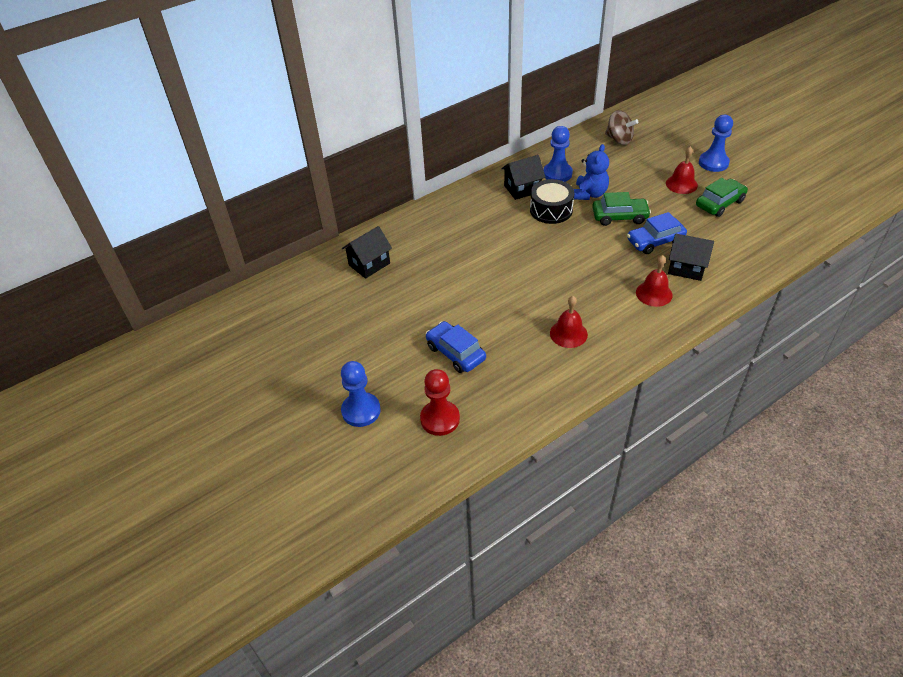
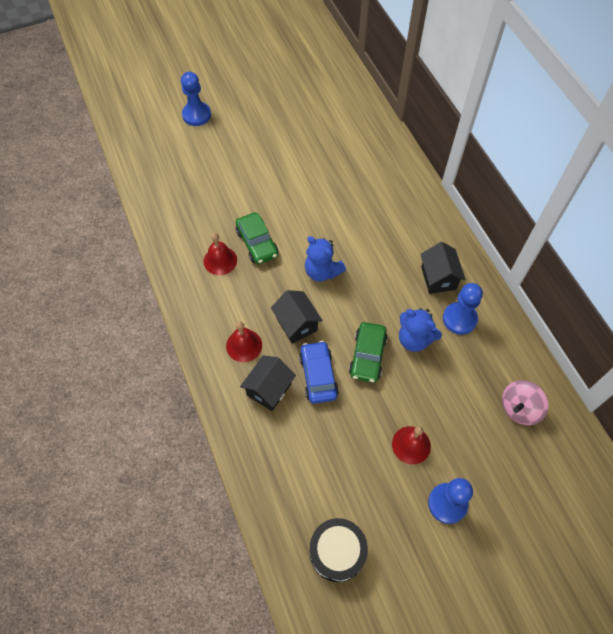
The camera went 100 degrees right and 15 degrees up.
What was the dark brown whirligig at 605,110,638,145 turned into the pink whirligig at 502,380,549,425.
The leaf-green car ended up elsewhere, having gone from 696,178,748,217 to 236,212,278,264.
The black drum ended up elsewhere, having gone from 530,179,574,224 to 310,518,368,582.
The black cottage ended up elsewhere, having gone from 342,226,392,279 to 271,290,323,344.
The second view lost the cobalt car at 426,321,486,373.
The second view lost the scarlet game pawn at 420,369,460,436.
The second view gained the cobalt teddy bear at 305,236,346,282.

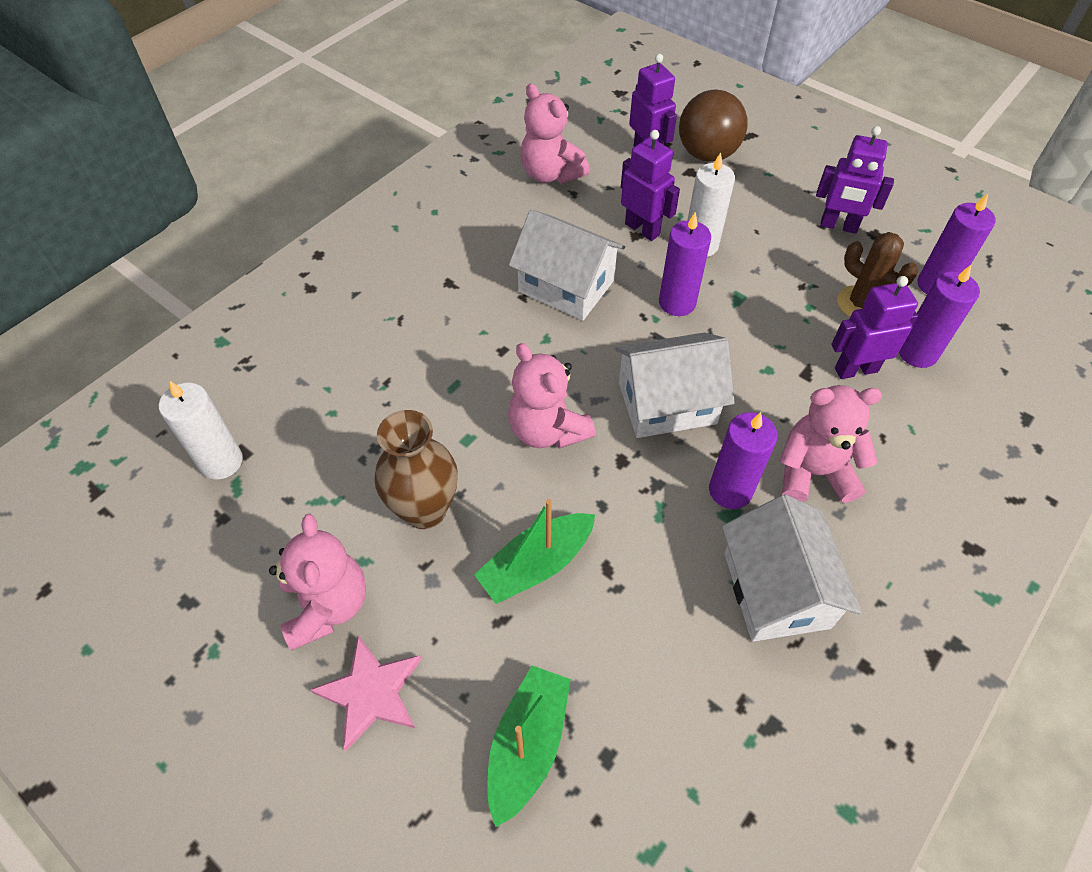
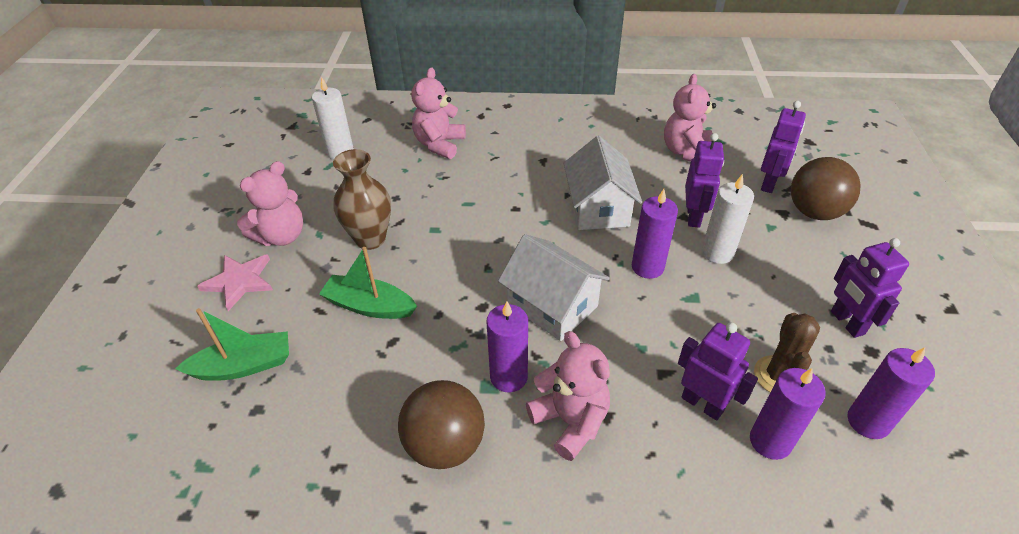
The camera went 55 degrees right and 10 degrees down.
The pink teddy bear ended up elsewhere, having gone from 508,343,595,449 to 411,67,466,159.
Where the snow-white cottage stood at 722,494,862,642, the dark brown ball came to stand at 398,380,485,469.

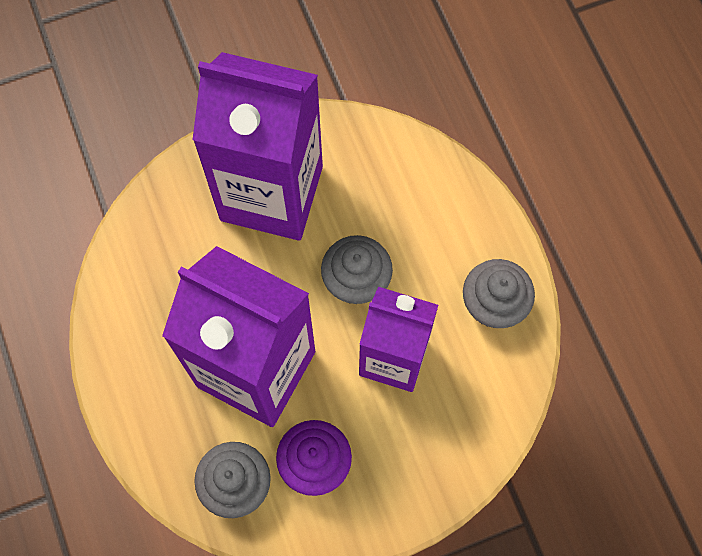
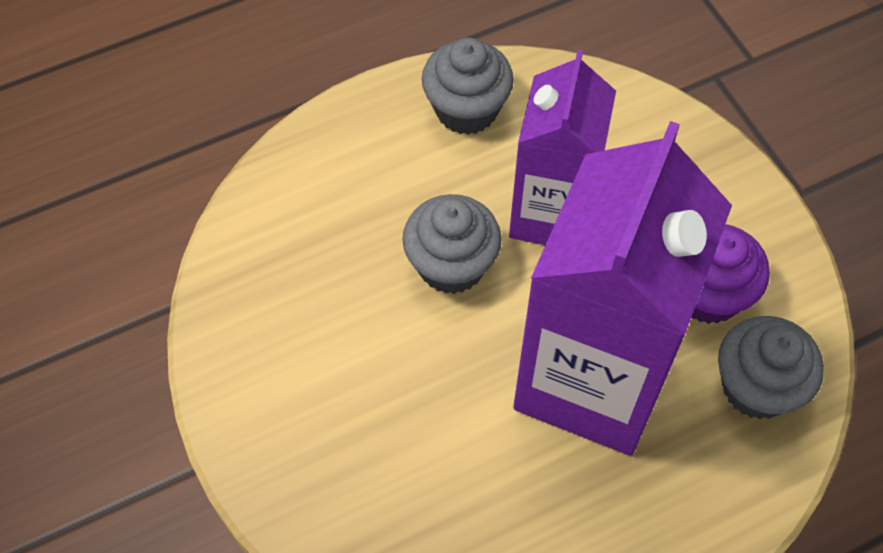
The camera went 95 degrees left and 10 degrees down.
The second view lost the purple carton at 193,52,323,241.

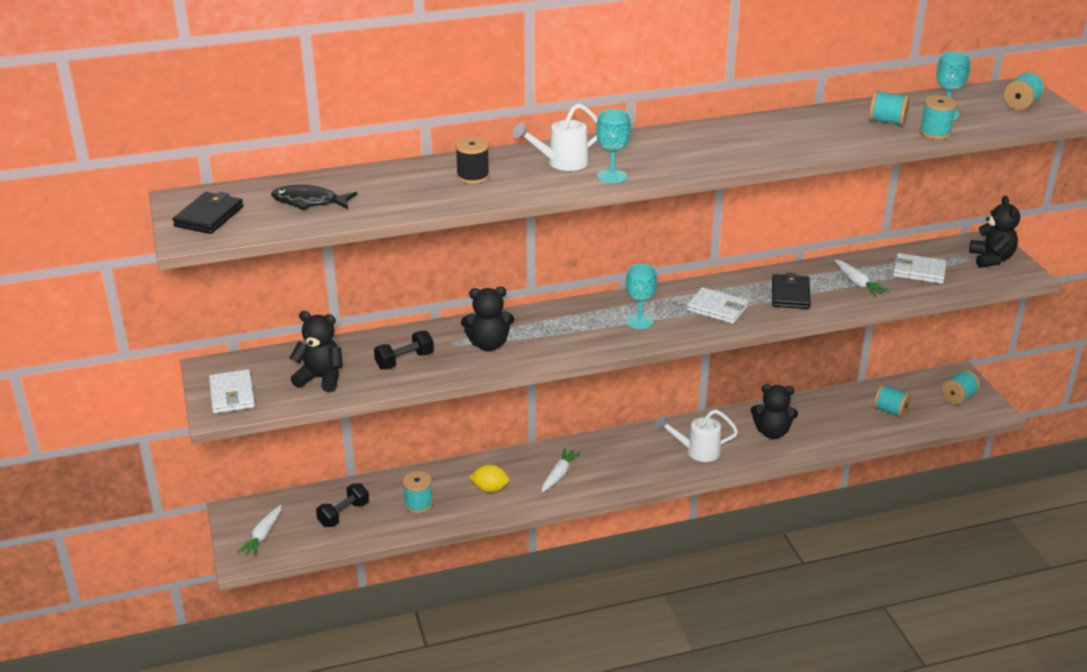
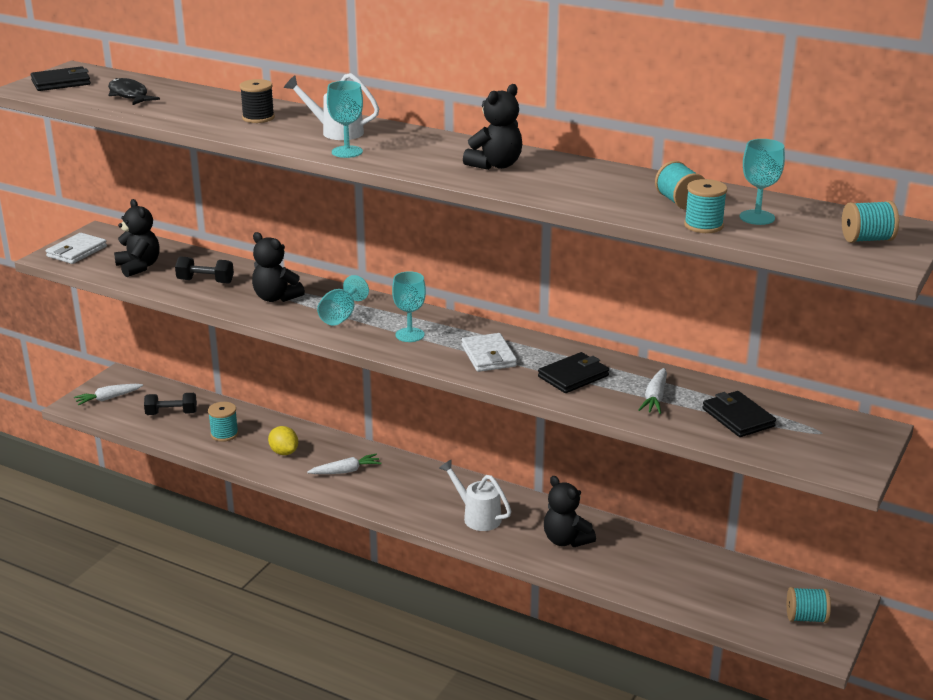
The camera went 45 degrees right and 5 degrees down.
The black teddy bear ended up elsewhere, having gone from 969,196,1020,268 to 463,84,522,170.
What was the snow-white card wallet at 893,253,946,284 turned into the black card wallet at 702,391,776,437.
The second view lost the aqua spool at 874,384,911,418.
The second view gained the aqua goblet at 317,275,369,326.

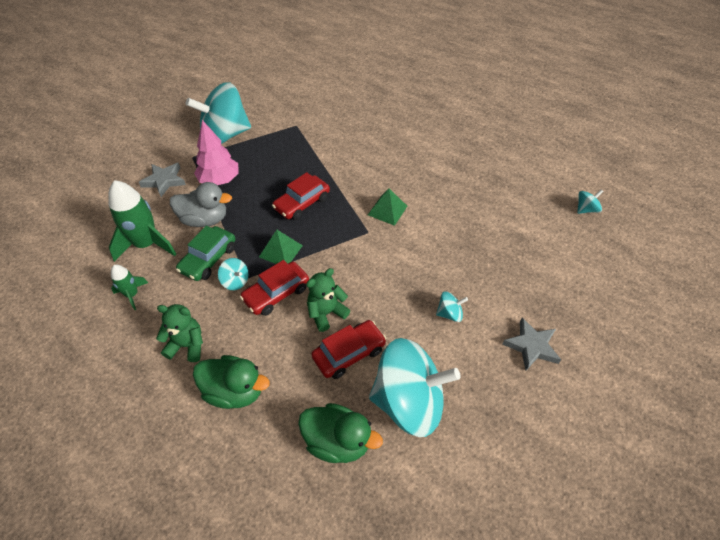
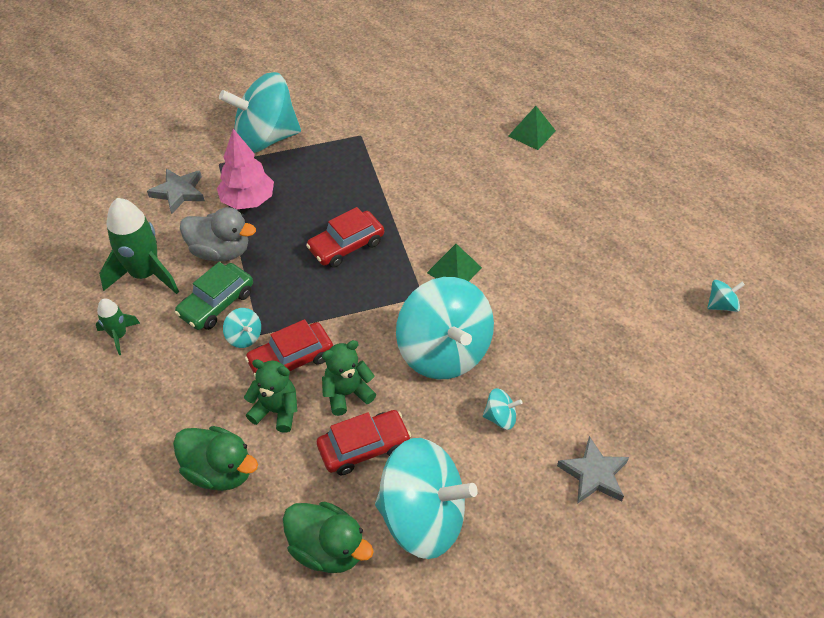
The camera went 10 degrees right and 0 degrees up.
The leaf-green solid pyramid ended up elsewhere, having gone from 259,230,303,264 to 508,106,556,150.
The leaf-green teddy bear ended up elsewhere, having gone from 156,304,203,362 to 244,359,297,433.
The second view gained the aqua whirligig at 396,277,494,379.

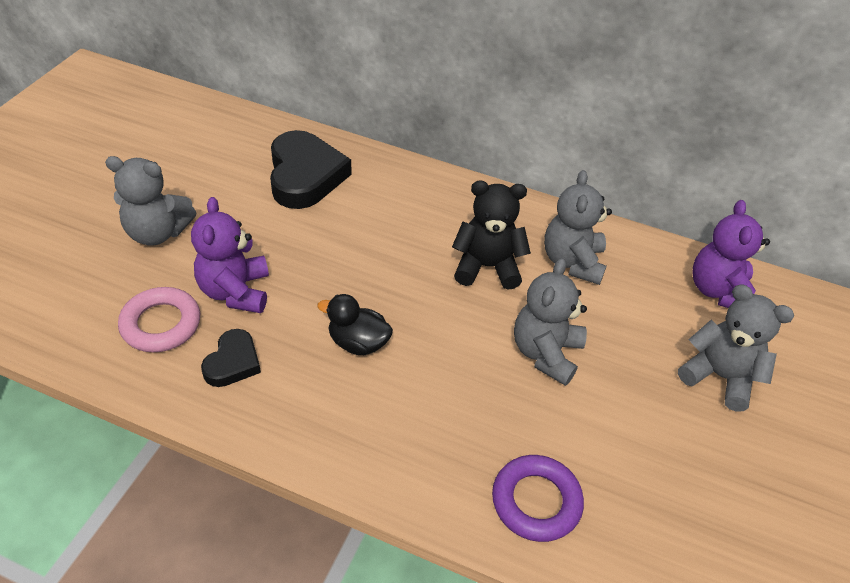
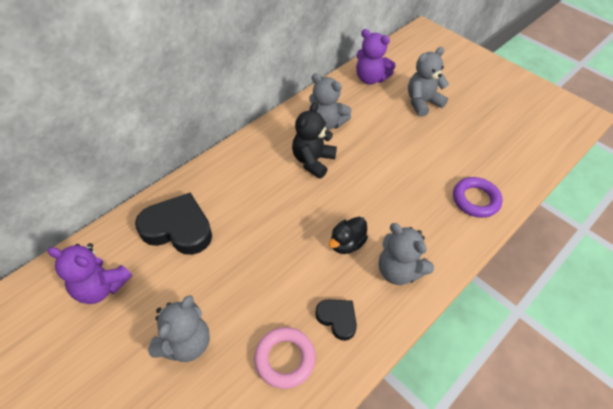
The camera went 65 degrees left and 5 degrees up.
The purple teddy bear ended up elsewhere, having gone from 191,197,269,313 to 48,243,132,304.
The ash-grey teddy bear ended up elsewhere, having gone from 514,258,587,386 to 379,223,434,285.

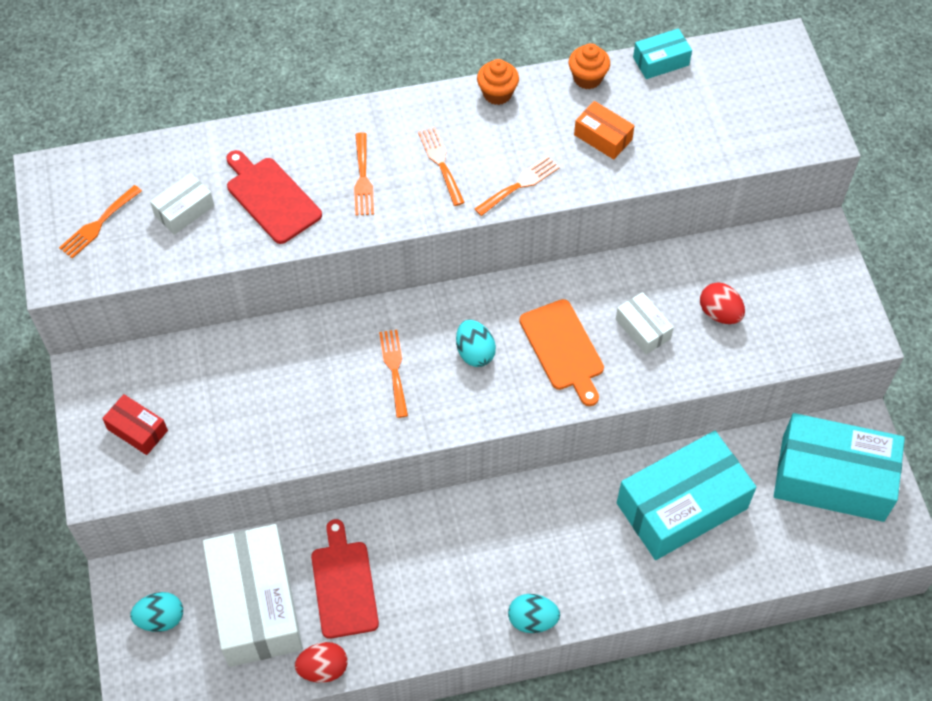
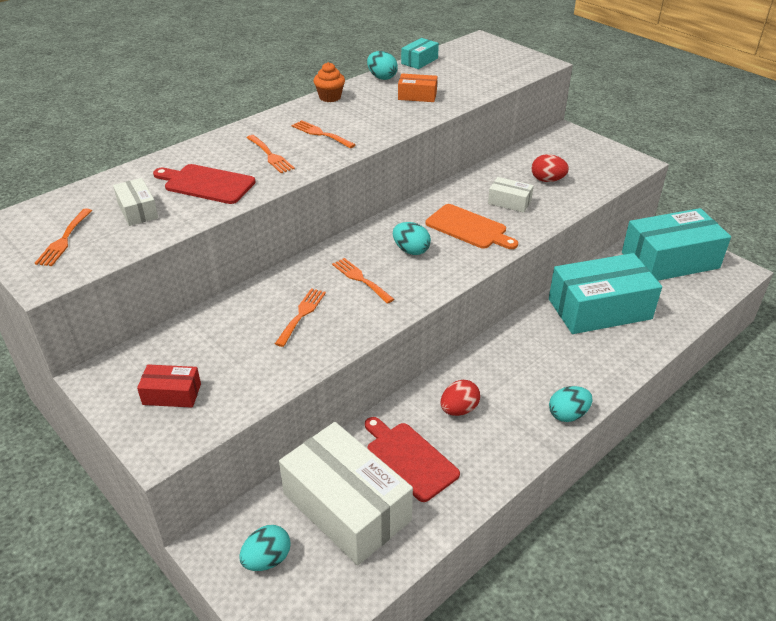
The camera went 30 degrees left and 20 degrees down.
Where the orange muffin stood at 569,43,610,89, the aqua toy egg came to stand at 367,51,398,80.
The orange table fork ended up elsewhere, having gone from 475,156,560,216 to 275,288,326,347.
The snow-white package at 150,173,214,235 ended up facing another way, 45 degrees counterclockwise from before.
The aqua package at 617,431,756,560 ended up facing another way, 45 degrees clockwise from before.
The scarlet toy egg ended up elsewhere, having gone from 295,642,348,683 to 441,380,480,416.

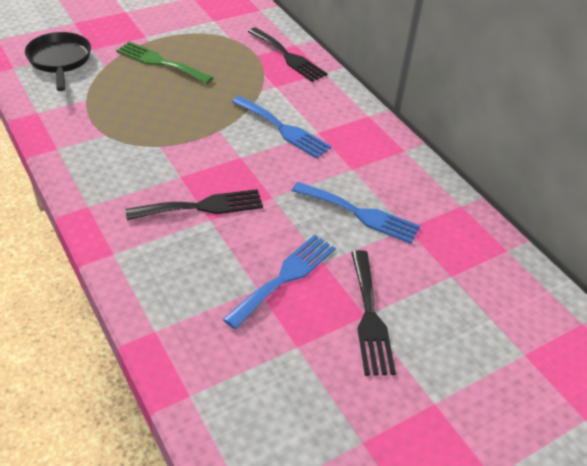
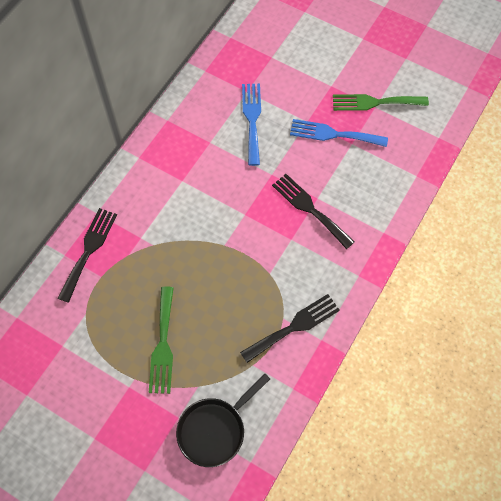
The camera went 115 degrees left and 20 degrees up.
The second view lost the cobalt table fork at 232,96,332,158.
The black table fork ended up elsewhere, having gone from 351,250,396,376 to 240,294,340,363.
The second view gained the leaf-green table fork at 333,94,429,111.

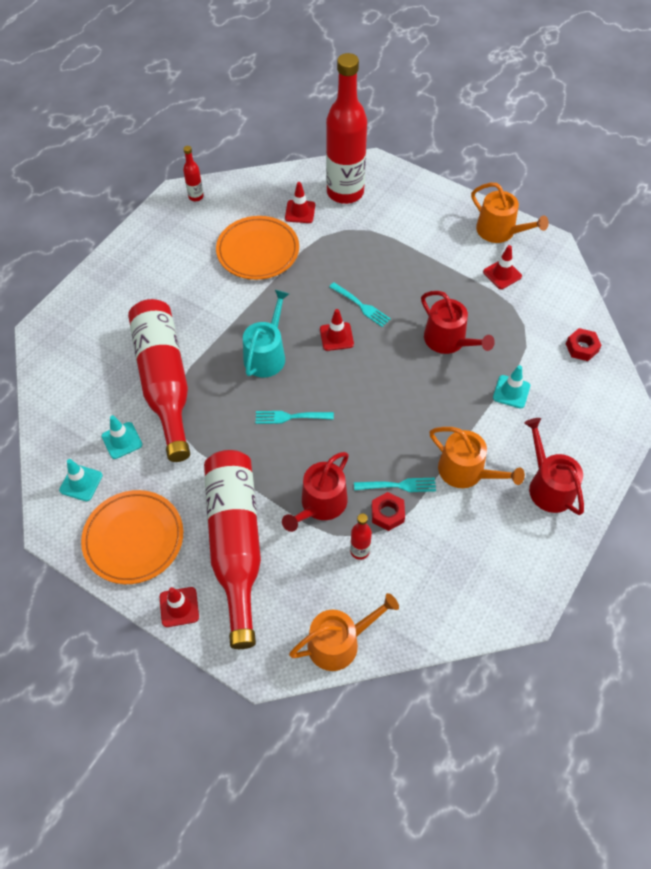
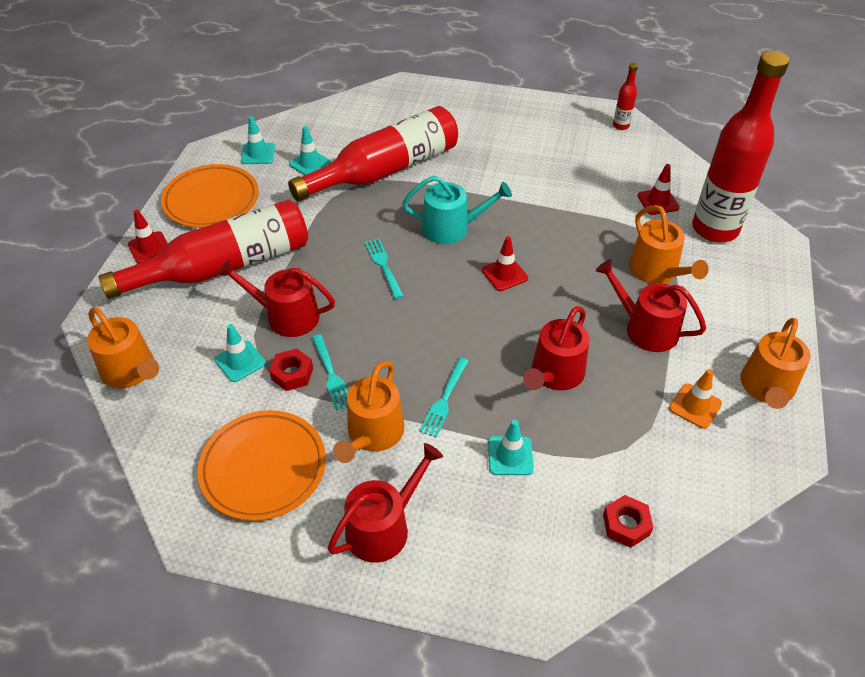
The camera went 70 degrees right and 10 degrees down.
The orange flat dish ended up elsewhere, having gone from 216,216,299,280 to 197,410,326,521.
What was the scarlet road cone at 483,245,522,289 turned into the orange road cone at 669,369,722,429.
The aqua table fork ended up elsewhere, having gone from 329,282,391,327 to 419,358,469,438.
Where the scarlet flask stood at 350,513,372,560, the aqua road cone came to stand at 214,324,266,382.
The second view gained the orange watering can at 629,205,708,284.
The second view gained the scarlet watering can at 596,259,706,352.

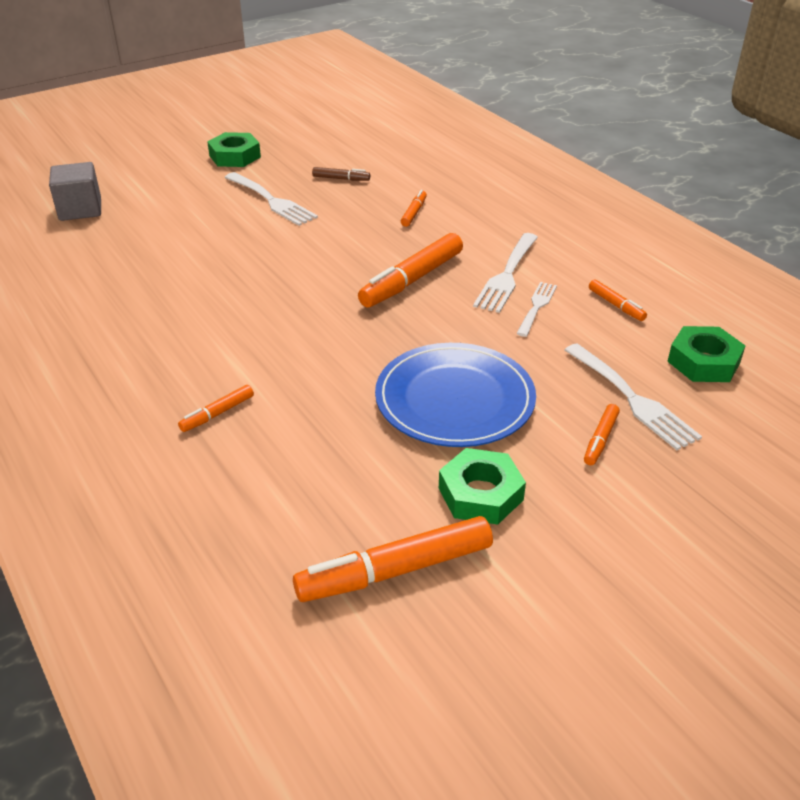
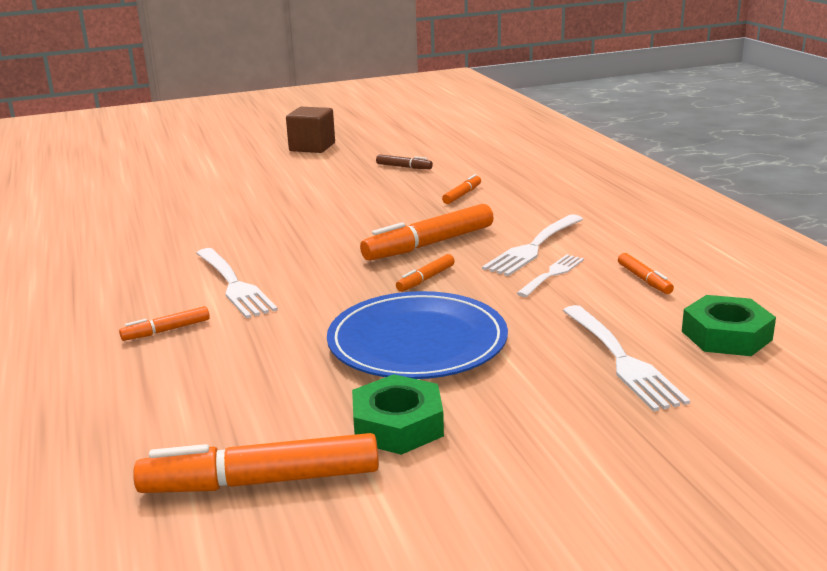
The camera went 15 degrees right and 15 degrees down.
Where the leaf-green hex nut stood at 207,132,261,167, the dark brown block came to stand at 286,107,335,153.
The second view lost the ash-grey block at 49,162,101,221.
The snow-white table fork ended up elsewhere, having gone from 225,172,318,226 to 196,248,278,319.
The orange felt pen ended up elsewhere, having gone from 584,404,620,465 to 396,254,455,292.

